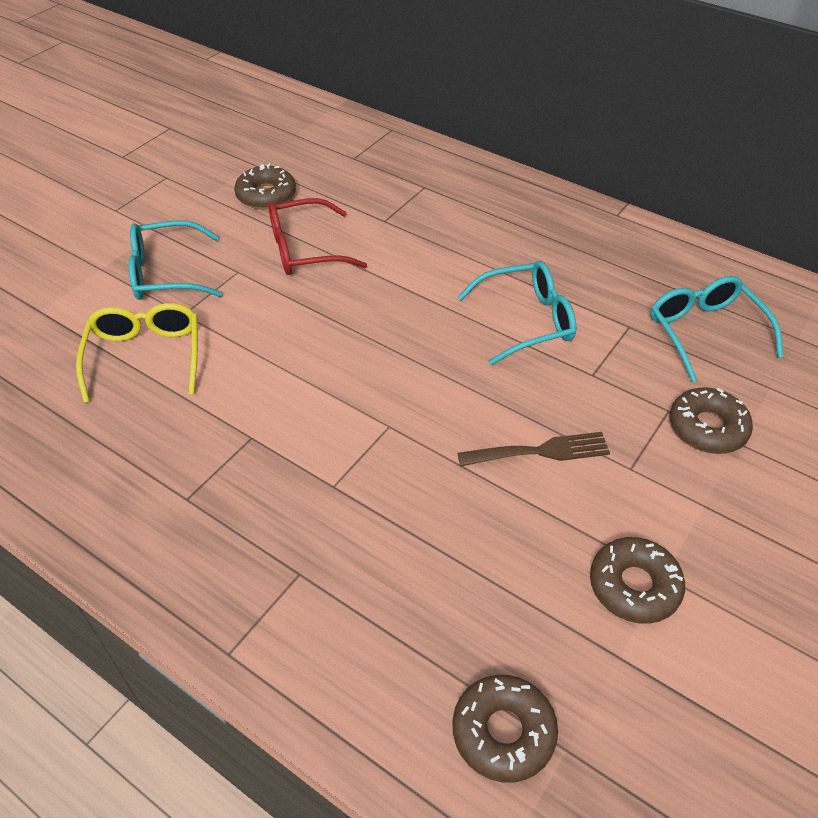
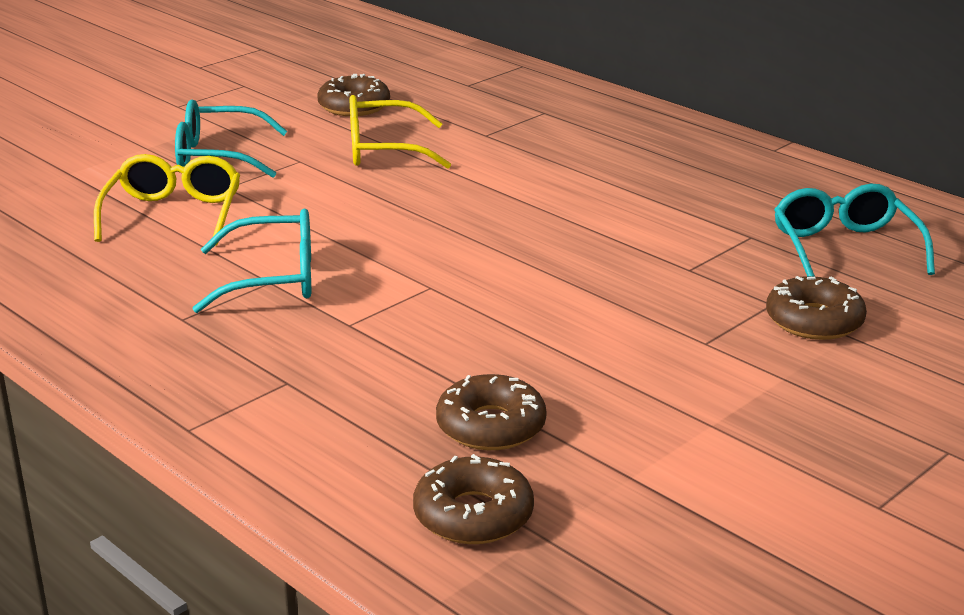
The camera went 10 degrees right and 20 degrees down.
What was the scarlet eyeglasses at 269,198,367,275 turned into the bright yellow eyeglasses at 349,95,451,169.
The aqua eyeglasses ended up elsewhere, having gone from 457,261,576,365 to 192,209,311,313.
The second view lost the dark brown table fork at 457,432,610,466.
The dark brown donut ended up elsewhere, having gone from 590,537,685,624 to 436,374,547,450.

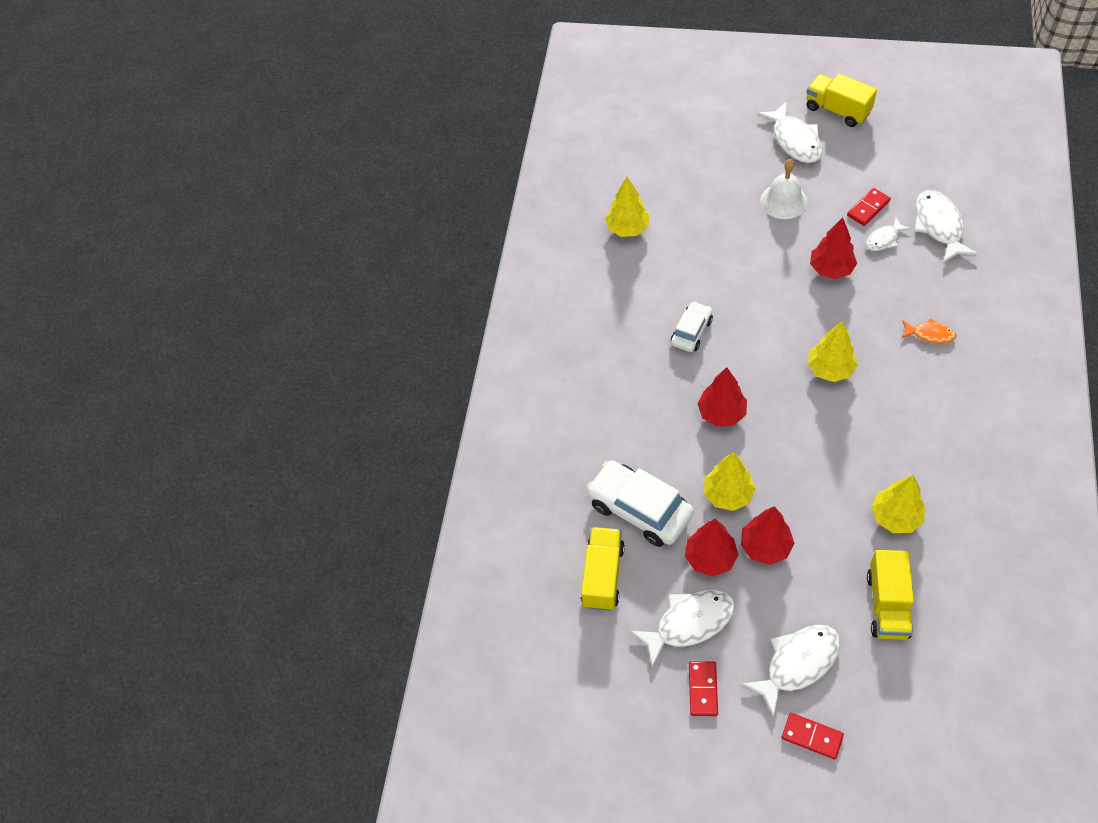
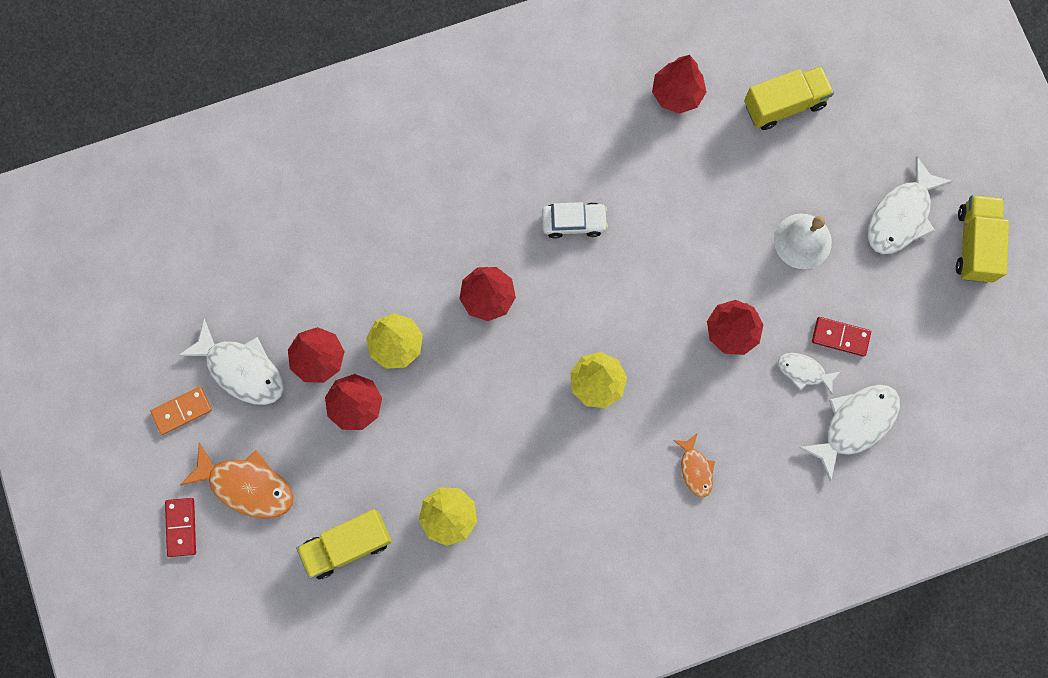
The camera went 55 degrees right and 20 degrees up.
What was the bright yellow toy tree at 605,177,650,237 turned into the scarlet toy tree at 652,55,706,114.
The second view lost the snow-white car at 586,460,694,547.
The bright yellow toy truck ended up elsewhere, having gone from 581,527,625,611 to 744,66,834,130.
What was the snow-white toy fish at 741,625,840,718 turned into the orange toy fish at 180,443,294,519.
What was the scarlet domino at 689,661,718,716 turned into the orange domino at 150,387,212,435.

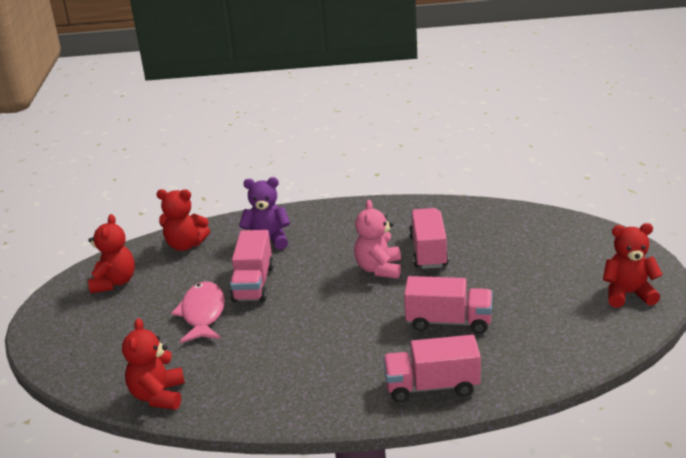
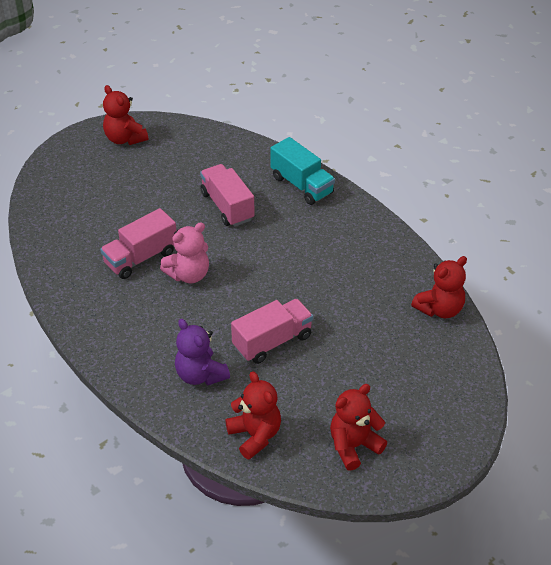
The camera went 130 degrees left and 15 degrees up.
The second view lost the pink toy fish at 171,282,225,343.
What was the pink toy truck at 383,335,481,402 turned into the aqua toy truck at 270,137,335,205.

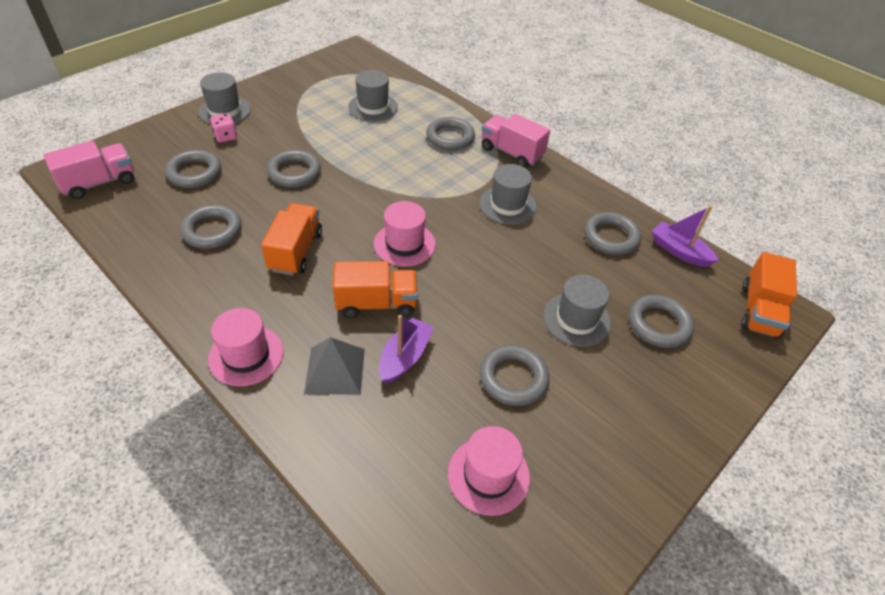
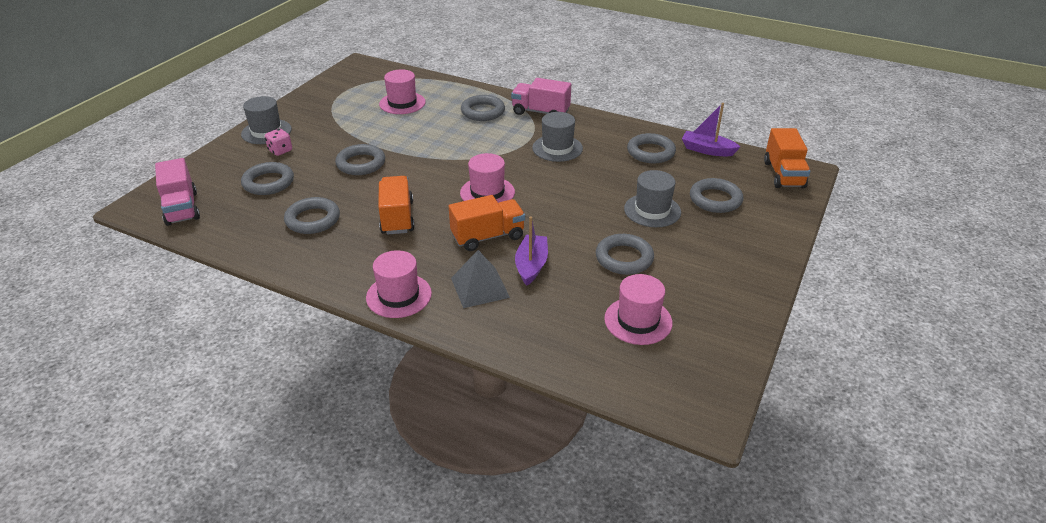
The camera went 15 degrees left and 10 degrees down.
What was the ash-grey top hat at 348,70,398,122 turned into the pink top hat at 379,69,426,114.
The pink toy truck at 44,140,134,199 ended up facing another way, 120 degrees clockwise from before.

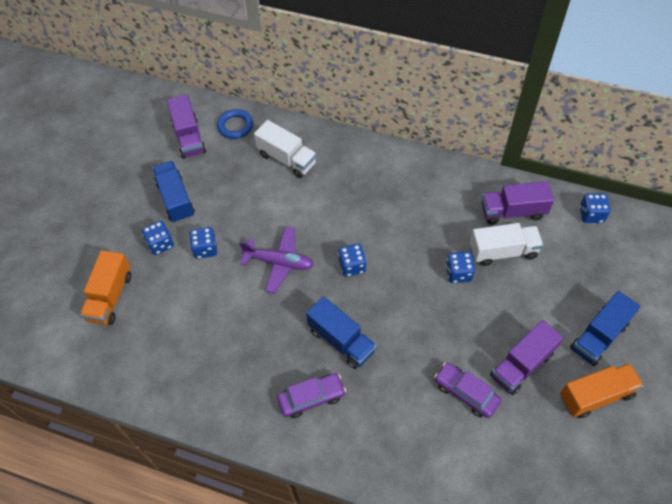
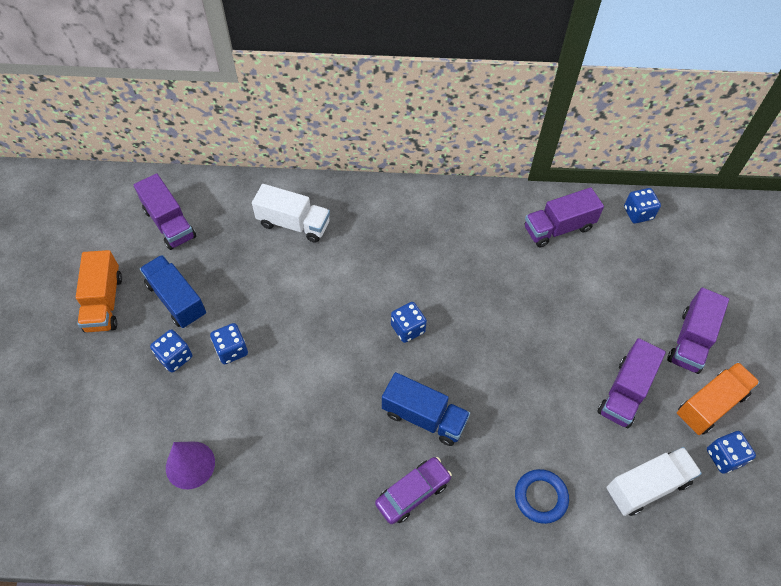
The camera went 20 degrees left and 0 degrees up.
The cobalt ring ended up elsewhere, having gone from 217,109,253,139 to 515,469,569,524.
The snow-white toy truck ended up elsewhere, having gone from 470,223,543,266 to 606,447,702,516.
The second view lost the purple aeroplane at 239,226,314,294.
The orange toy truck ended up elsewhere, having gone from 80,250,131,325 to 76,250,122,332.
The cobalt game die ended up elsewhere, having gone from 446,252,475,283 to 707,431,756,474.
What was the cobalt toy truck at 570,291,641,366 turned into the purple toy truck at 667,288,729,374.
The second view lost the purple car at 434,362,501,418.
The second view gained the purple cone at 166,441,215,490.

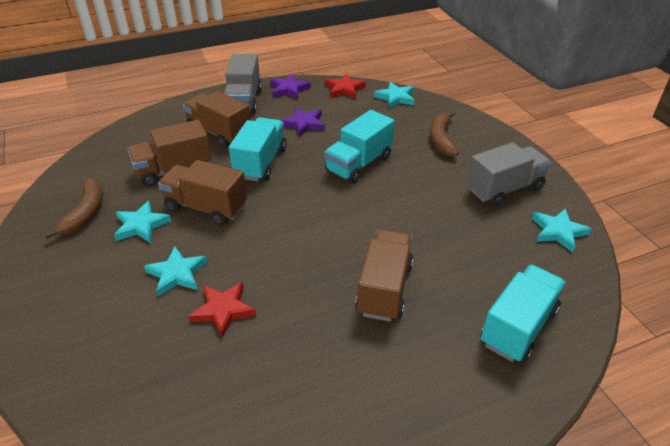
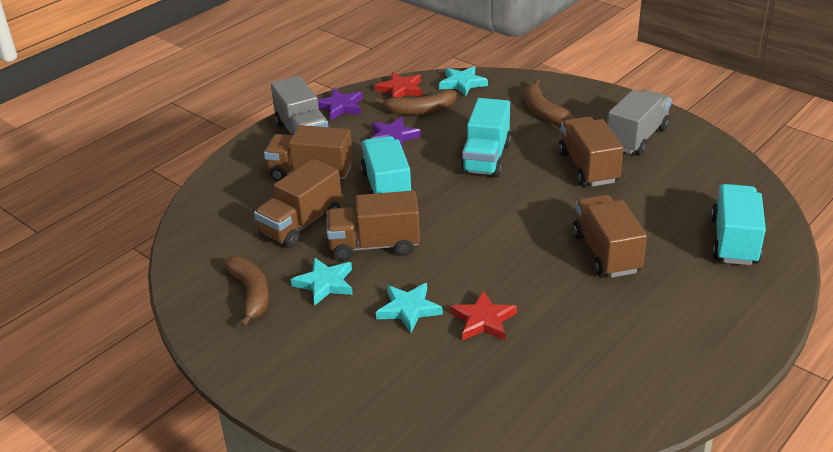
The camera went 25 degrees left and 5 degrees down.
The second view lost the aqua star at 532,208,591,253.
The second view gained the dark brown banana fruit at 375,90,457,115.
The second view gained the dark brown toy truck at 559,116,623,186.

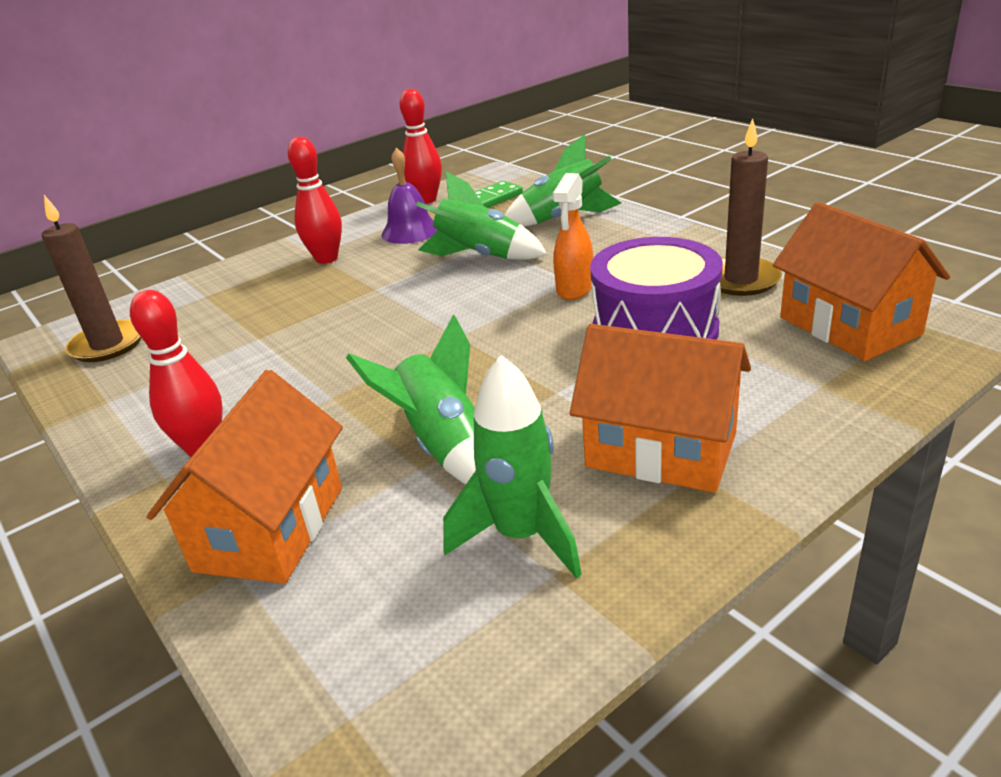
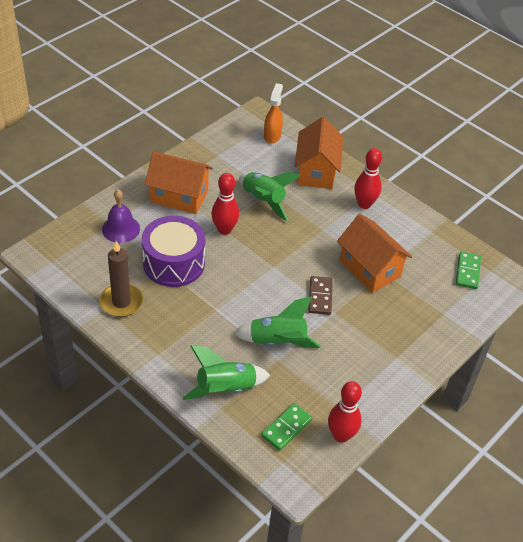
The camera went 165 degrees right and 15 degrees up.
The scarlet skittle ended up elsewhere, having gone from 288,137,342,264 to 212,173,239,235.
The purple hand bell ended up elsewhere, having gone from 382,148,437,244 to 102,190,140,243.
The orange spray bottle ended up elsewhere, having gone from 552,173,593,300 to 264,83,283,144.
Where the dark brown candle stood at 42,195,141,362, the leaf-green domino came to stand at 456,251,481,289.
The orange cottage ended up elsewhere, having gone from 773,202,950,361 to 337,214,412,293.
The second view lost the leaf-green spaceship at 443,355,582,579.
The second view gained the dark brown domino at 308,276,333,315.

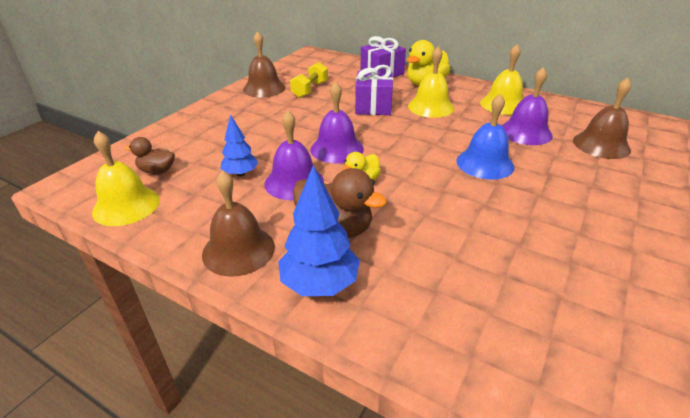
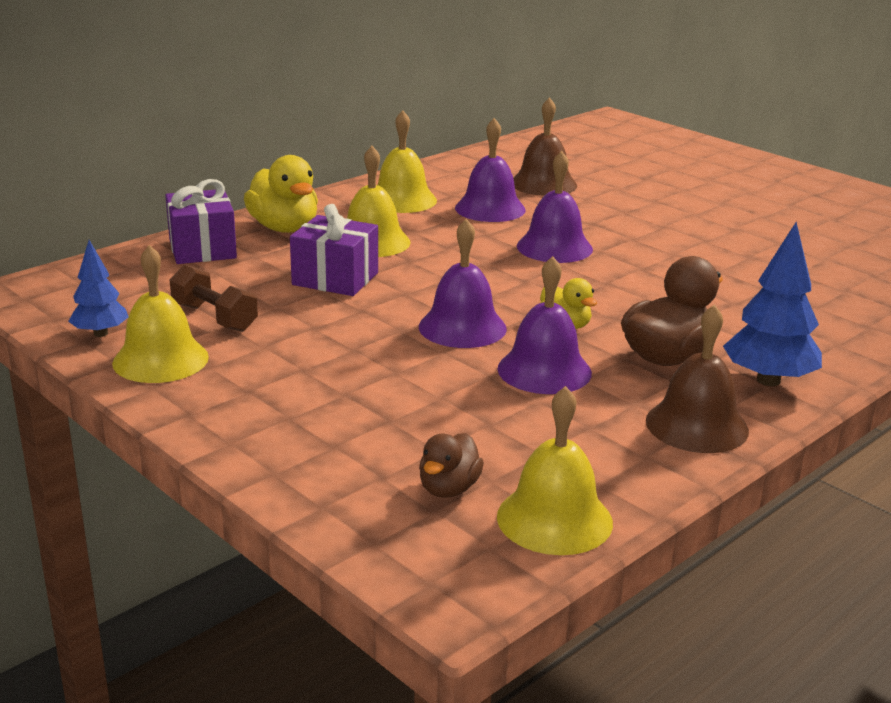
The camera went 75 degrees left and 10 degrees down.
What was the dark brown hand bell at 243,31,285,97 turned into the bright yellow hand bell at 112,245,209,383.
What was the bright yellow dumbbell at 290,62,328,98 turned into the dark brown dumbbell at 170,265,258,332.
What was the cobalt hand bell at 457,93,514,180 turned into the purple hand bell at 517,151,593,263.
The cobalt toy tree ended up elsewhere, having gone from 220,114,258,176 to 68,240,129,337.

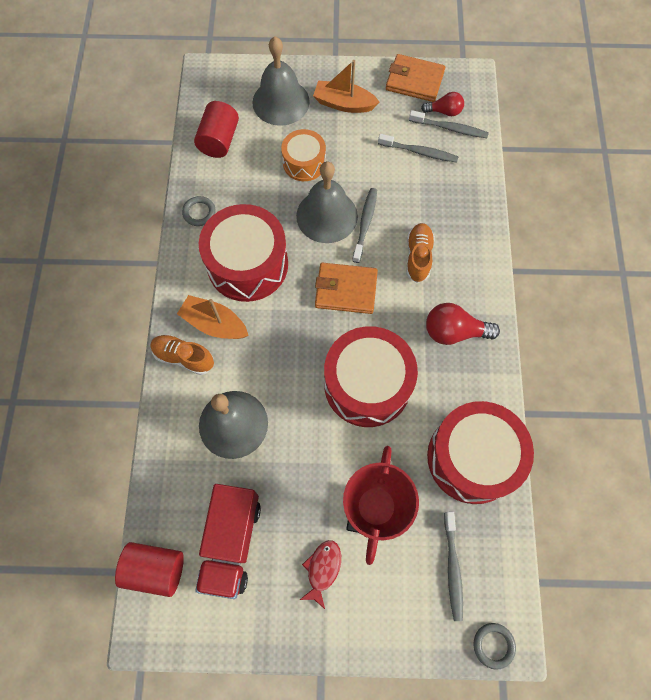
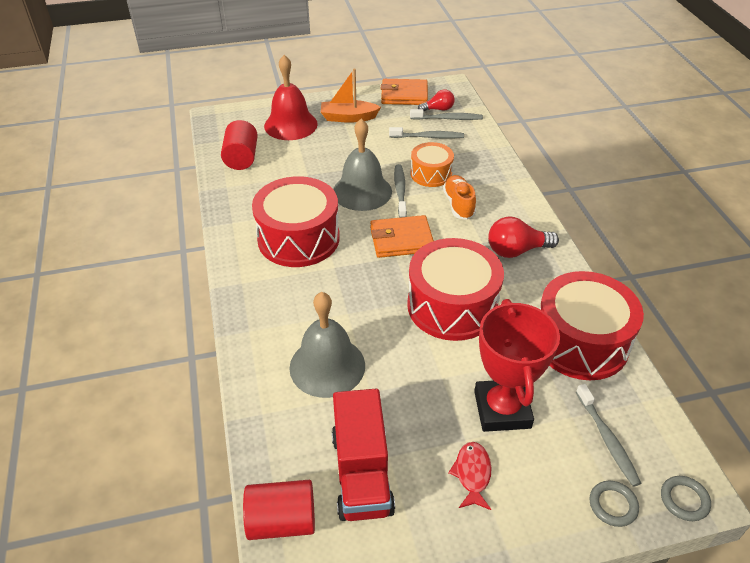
The camera went 15 degrees left and 25 degrees down.
What was the ash-grey hand bell at 253,36,310,126 turned into the scarlet hand bell at 264,55,318,140.
The orange drum ended up elsewhere, having gone from 281,129,326,181 to 410,142,454,187.
The ash-grey ring ended up elsewhere, having gone from 182,196,216,226 to 589,481,639,527.
The second view lost the orange sailboat at 177,295,249,339.
The second view lost the orange shoe at 150,335,214,375.

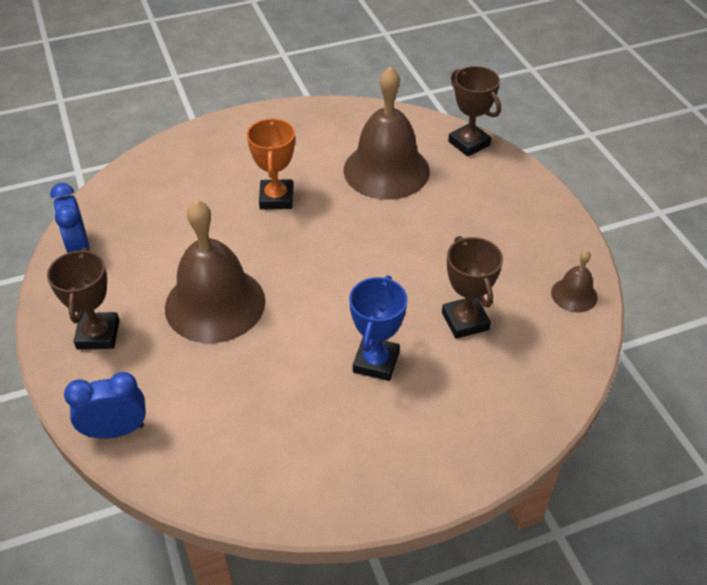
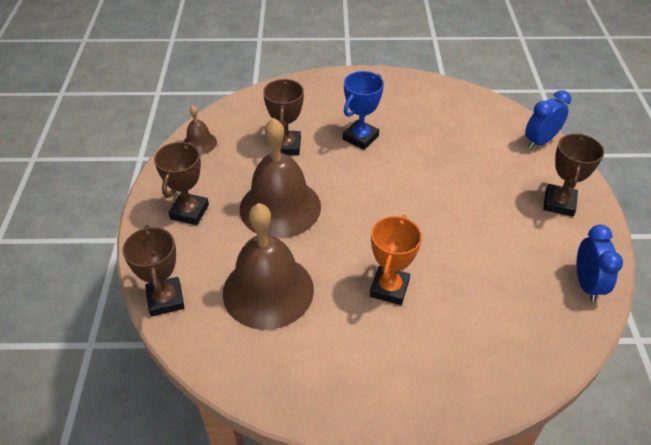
The camera went 160 degrees left and 0 degrees up.
The dark brown hand bell ended up elsewhere, having gone from 165,199,266,343 to 240,118,321,238.
The cobalt alarm clock at 64,372,146,439 ended up facing another way, 135 degrees clockwise from before.
The second view gained the dark brown trophy at 154,141,209,225.

